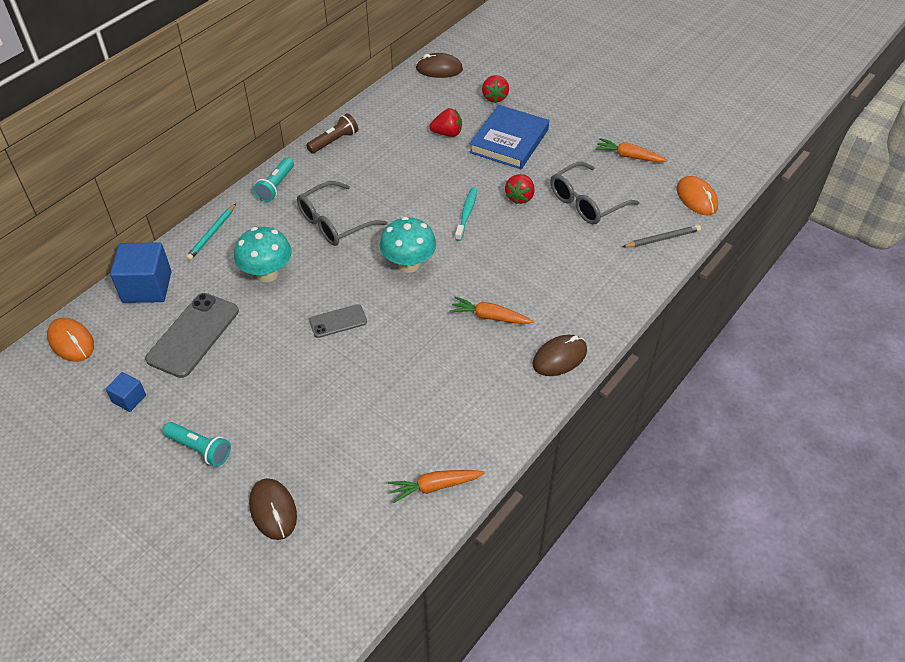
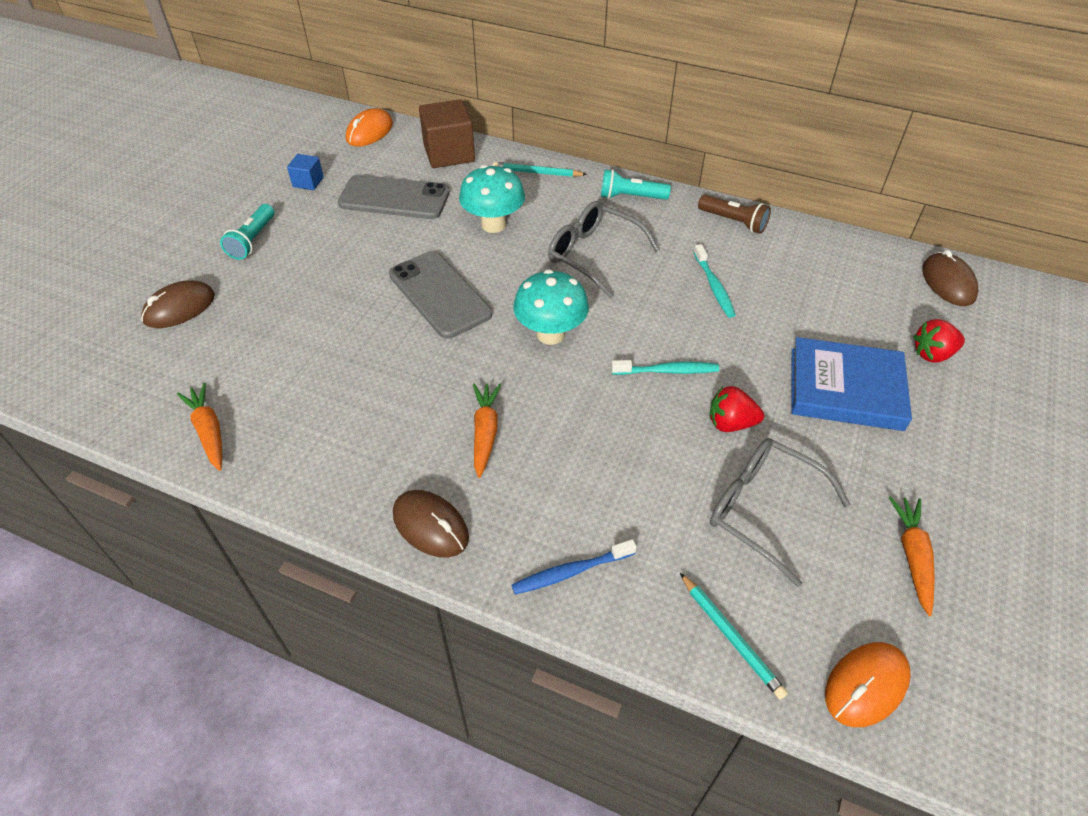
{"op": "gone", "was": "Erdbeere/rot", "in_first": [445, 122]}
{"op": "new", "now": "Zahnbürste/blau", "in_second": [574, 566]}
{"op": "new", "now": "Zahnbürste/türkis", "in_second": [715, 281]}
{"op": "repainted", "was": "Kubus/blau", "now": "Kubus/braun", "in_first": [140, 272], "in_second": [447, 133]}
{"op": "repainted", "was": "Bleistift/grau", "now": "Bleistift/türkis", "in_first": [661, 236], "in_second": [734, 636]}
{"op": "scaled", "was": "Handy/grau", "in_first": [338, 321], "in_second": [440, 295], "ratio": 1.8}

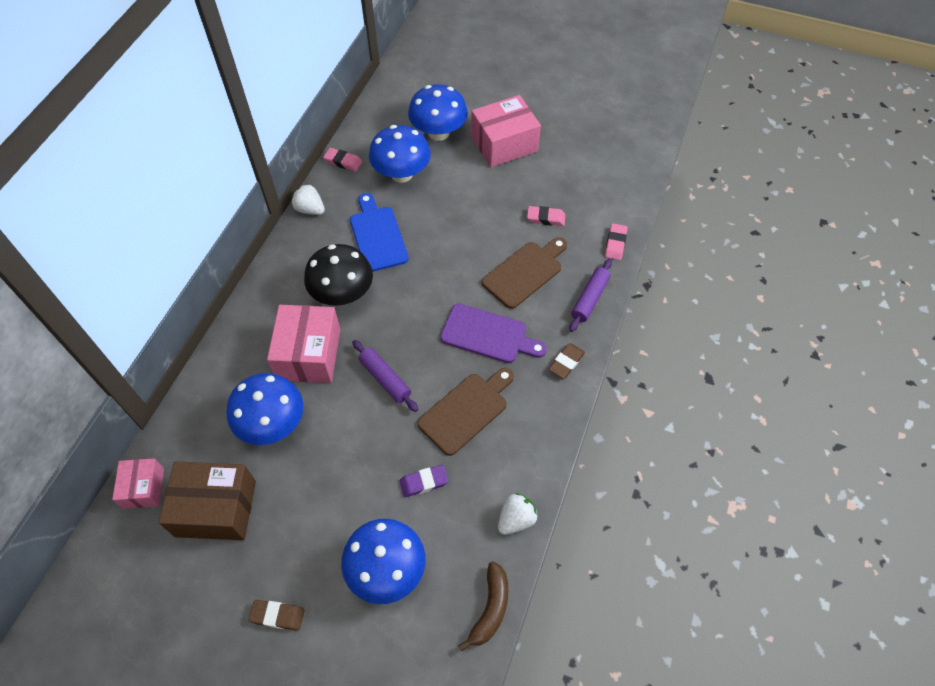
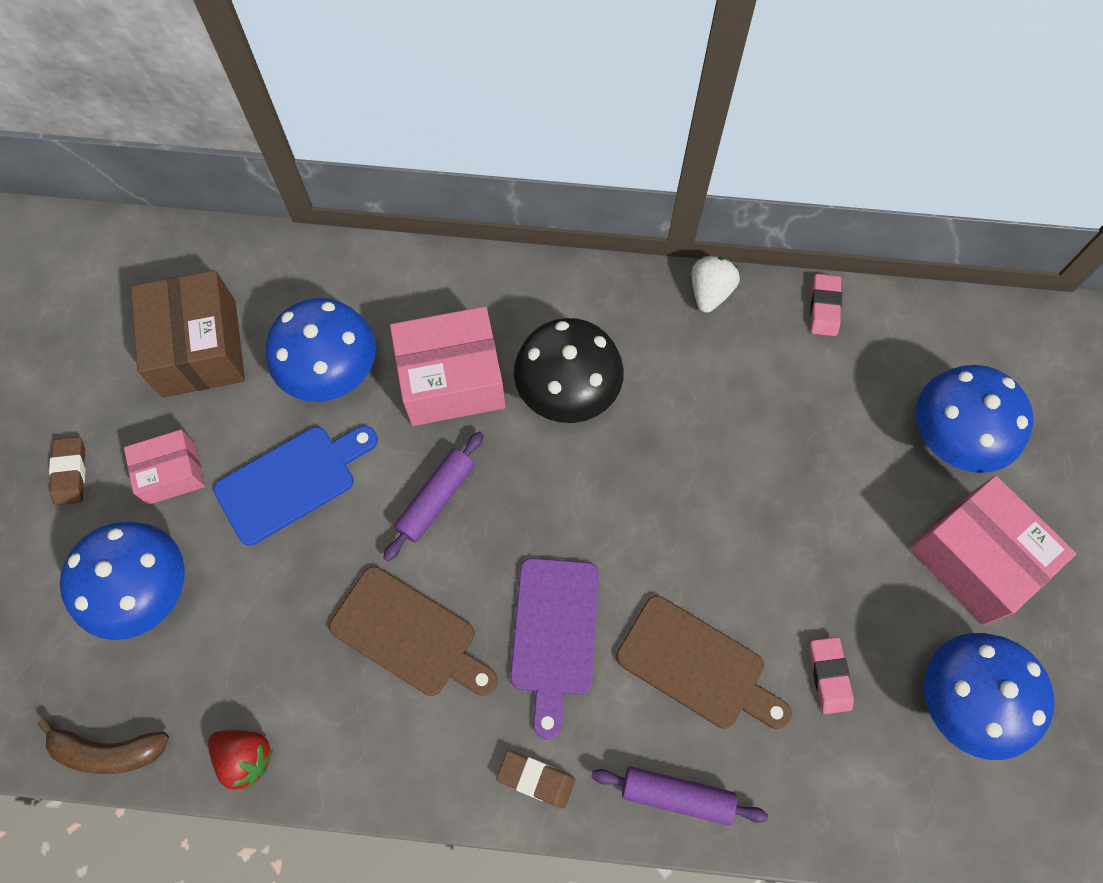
{"op": "gone", "was": "Radiergummi/lila", "in_first": [423, 481]}
{"op": "gone", "was": "Radiergummi/rosa", "in_first": [616, 241]}
{"op": "shifted", "was": "Schachtel/rosa", "in_first": [138, 483], "in_second": [164, 467]}
{"op": "shifted", "was": "Schneidebrett/blau", "in_first": [379, 232], "in_second": [296, 486]}
{"op": "shifted", "was": "Pilz/blau", "in_first": [400, 154], "in_second": [989, 696]}
{"op": "repainted", "was": "Erdbeere/weiß", "now": "Erdbeere/rot", "in_first": [518, 514], "in_second": [240, 760]}

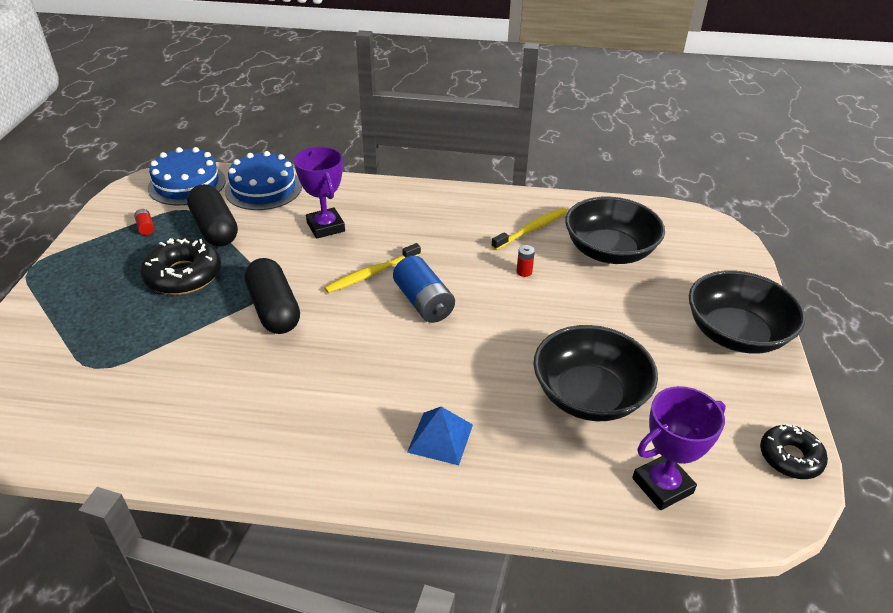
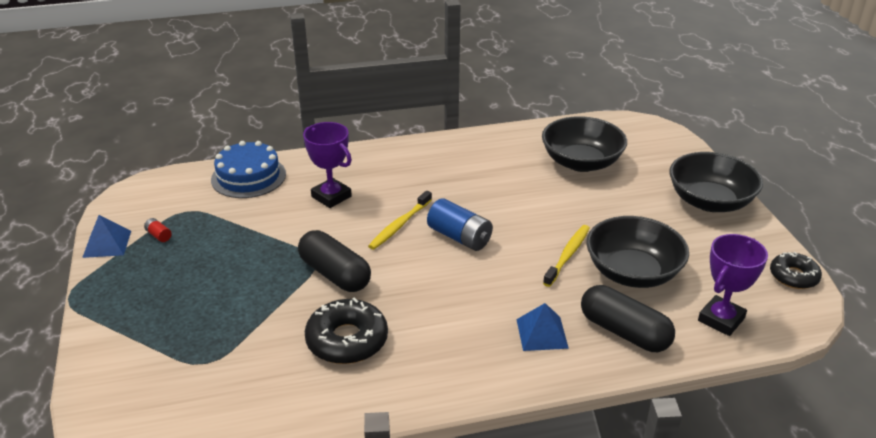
{"op": "gone", "was": "Kuchen/blau", "in_first": [187, 176]}
{"op": "gone", "was": "Batterie/rot", "in_first": [526, 261]}
{"op": "new", "now": "Pyramide/blau", "in_second": [106, 236]}
{"op": "shifted", "was": "Donut/schwarz", "in_first": [180, 266], "in_second": [346, 331]}
{"op": "shifted", "was": "Kapsel/schwarz", "in_first": [212, 215], "in_second": [628, 318]}
{"op": "shifted", "was": "Zahnbürste/gelb", "in_first": [529, 229], "in_second": [566, 256]}

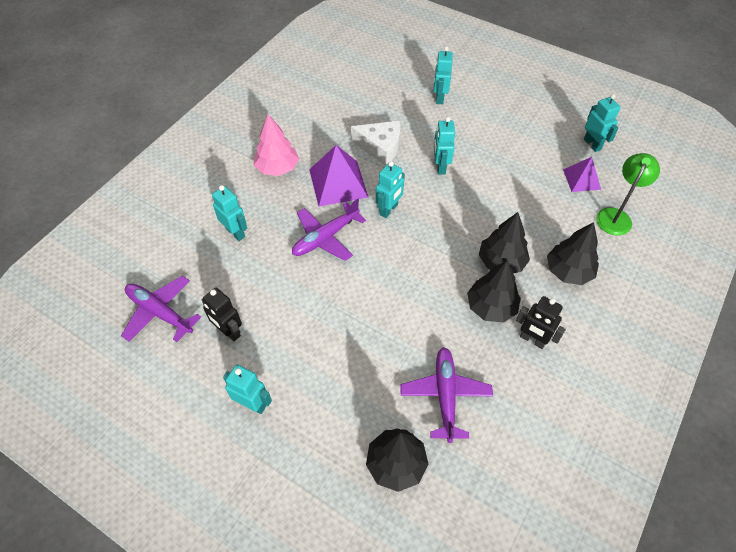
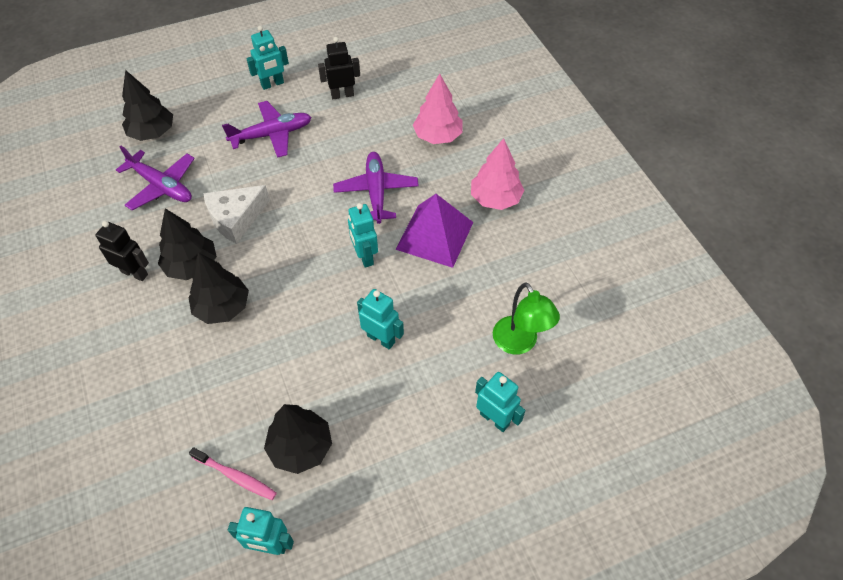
{"op": "shifted", "was": "Flugzeug/lila", "in_first": [161, 309], "in_second": [267, 129]}
{"op": "shifted", "was": "Käse/weiß", "in_first": [375, 143], "in_second": [236, 214]}
{"op": "shifted", "was": "Baum/schwarz", "in_first": [573, 253], "in_second": [298, 439]}
{"op": "shifted", "was": "Lampe/grün", "in_first": [628, 194], "in_second": [526, 318]}
{"op": "swapped", "was": "Roboter/türkis", "now": "Baum/rosa", "in_first": [229, 213], "in_second": [438, 109]}
{"op": "swapped", "was": "Pyramide/lila", "now": "Zahnbürste/rosa", "in_first": [582, 174], "in_second": [233, 473]}
{"op": "rotated", "was": "Roboter/schwarz", "in_first": [541, 322], "in_second": [122, 251], "clockwise": 45}

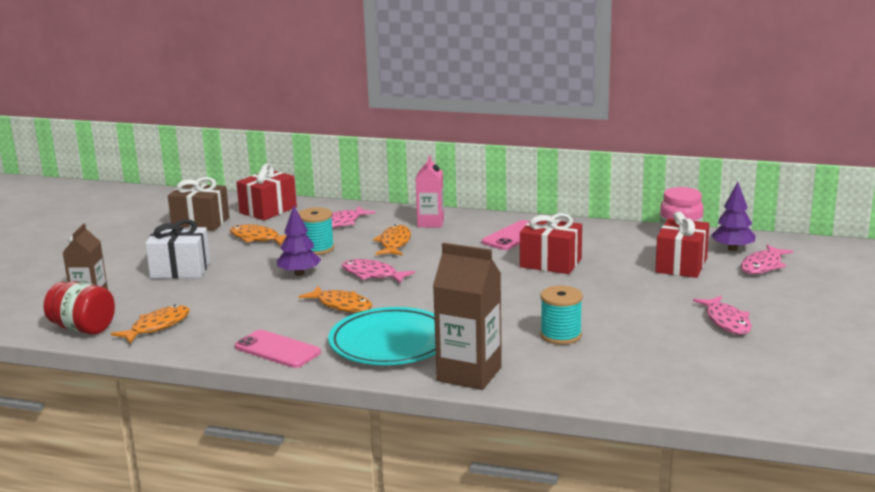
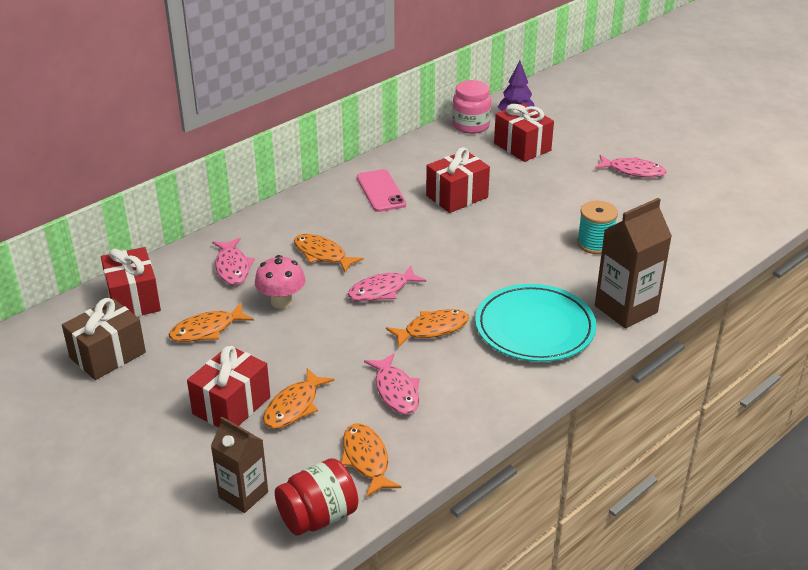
{"op": "gone", "was": "Handy/rosa", "in_first": [278, 349]}
{"op": "gone", "was": "Baum/lila", "in_first": [299, 241]}
{"op": "gone", "was": "Getränkekarton/rosa", "in_first": [429, 191]}
{"op": "new", "now": "Fisch/orange", "in_second": [298, 398]}
{"op": "shifted", "was": "Fisch/rosa", "in_first": [767, 259], "in_second": [392, 383]}
{"op": "swapped", "was": "Garnrolle/türkis", "now": "Pilz/rosa", "in_first": [316, 231], "in_second": [280, 282]}
{"op": "repainted", "was": "Geschenk/weiß", "now": "Geschenk/rot", "in_first": [177, 248], "in_second": [228, 386]}

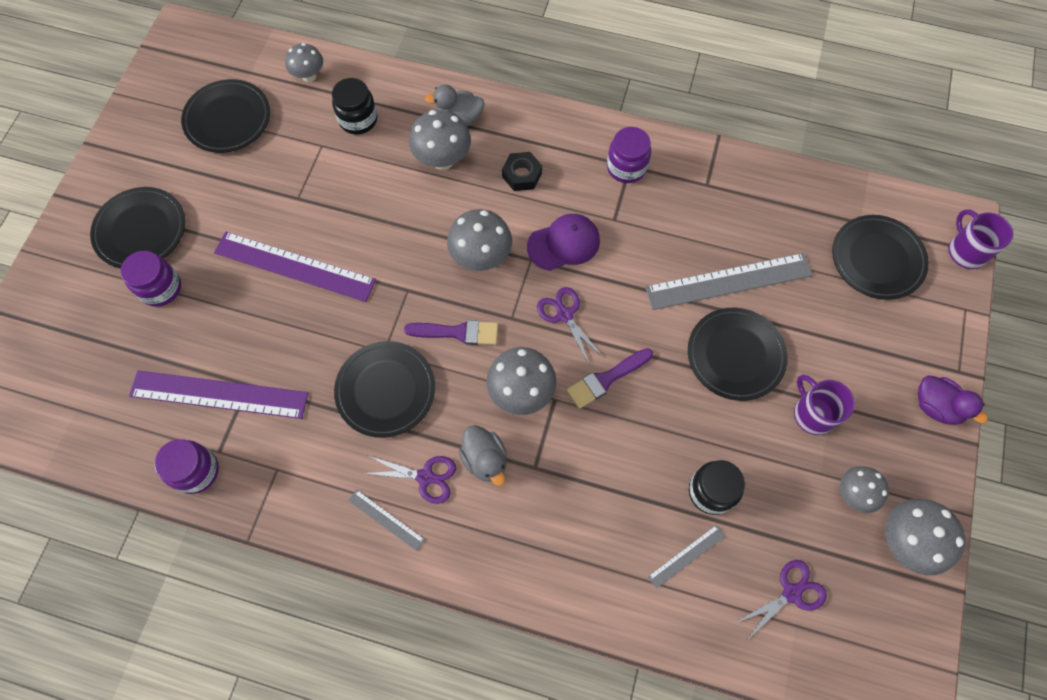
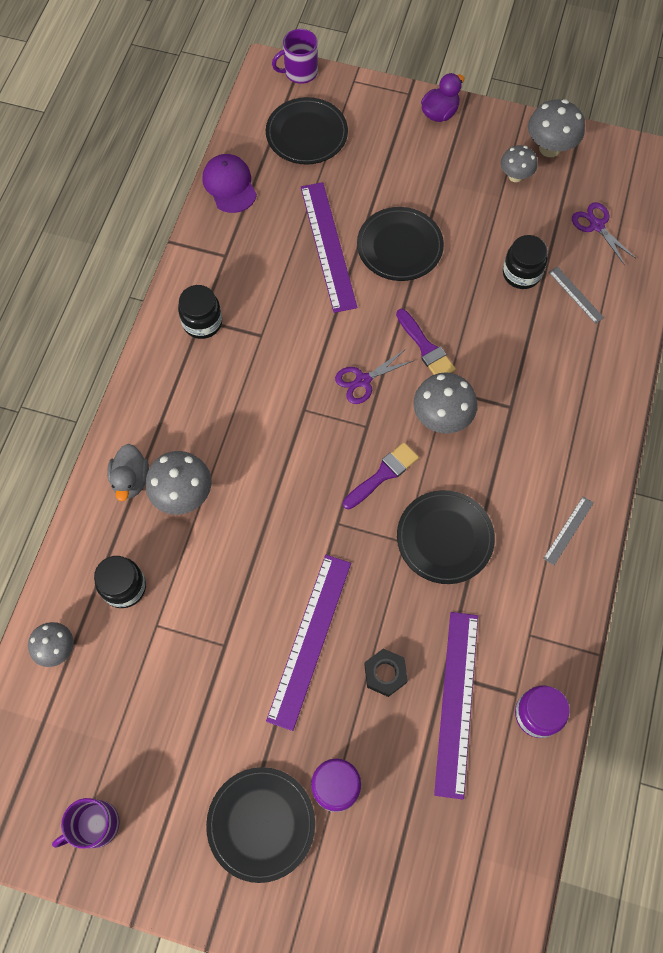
{"op": "gone", "was": "Teller/schwarz", "in_first": [225, 116]}
{"op": "gone", "was": "Schere/lila", "in_first": [409, 480]}
{"op": "gone", "was": "Pilz/grau", "in_first": [479, 240]}
{"op": "gone", "was": "Ente/grau", "in_first": [483, 455]}
{"op": "shifted", "was": "Sechskantmutter/schwarz", "in_first": [522, 171], "in_second": [386, 673]}
{"op": "shifted", "was": "Kappe/lila", "in_first": [563, 242], "in_second": [230, 183]}
{"op": "shifted", "was": "Tasse/lila", "in_first": [824, 405], "in_second": [85, 823]}
{"op": "repainted", "was": "Einmachglas/lila", "now": "Einmachglas/schwarz", "in_first": [629, 155], "in_second": [200, 312]}
{"op": "repainted", "was": "Lineal/grau", "now": "Lineal/lila", "in_first": [729, 281], "in_second": [329, 247]}
{"op": "rotated", "was": "Pinsel/lila", "in_first": [451, 332], "in_second": [381, 475], "clockwise": 45}

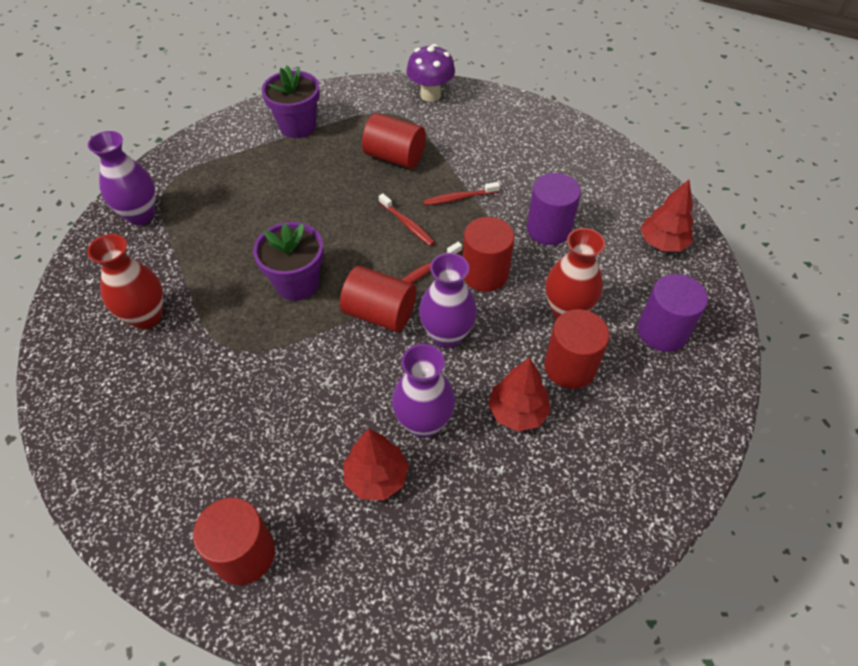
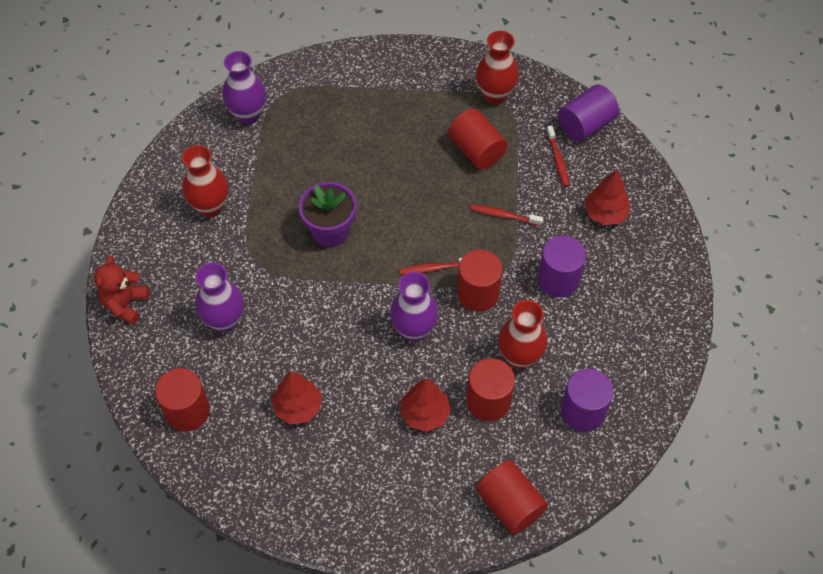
{"op": "gone", "was": "Blumentopf/lila", "in_first": [291, 102]}
{"op": "gone", "was": "Pilz/lila", "in_first": [431, 73]}
{"op": "new", "now": "Teddybär/rot", "in_second": [121, 290]}
{"op": "new", "now": "Vase/rot", "in_second": [497, 67]}
{"op": "new", "now": "Vollzylinder/lila", "in_second": [588, 113]}
{"op": "shifted", "was": "Vollzylinder/rot", "in_first": [378, 299], "in_second": [512, 497]}
{"op": "shifted", "was": "Zahnbürste/rot", "in_first": [407, 219], "in_second": [558, 156]}
{"op": "shifted", "was": "Vase/lila", "in_first": [423, 391], "in_second": [219, 298]}
{"op": "shifted", "was": "Baum/rot", "in_first": [667, 216], "in_second": [607, 197]}

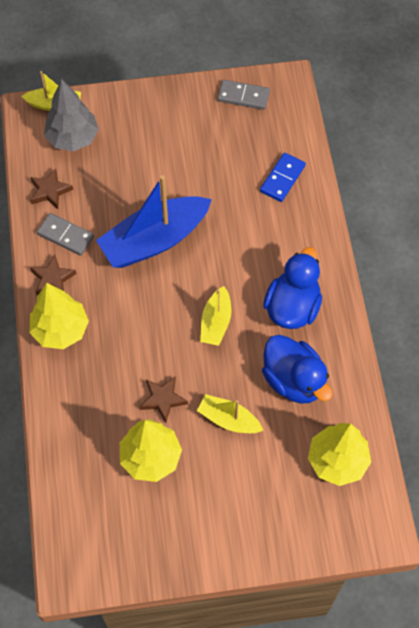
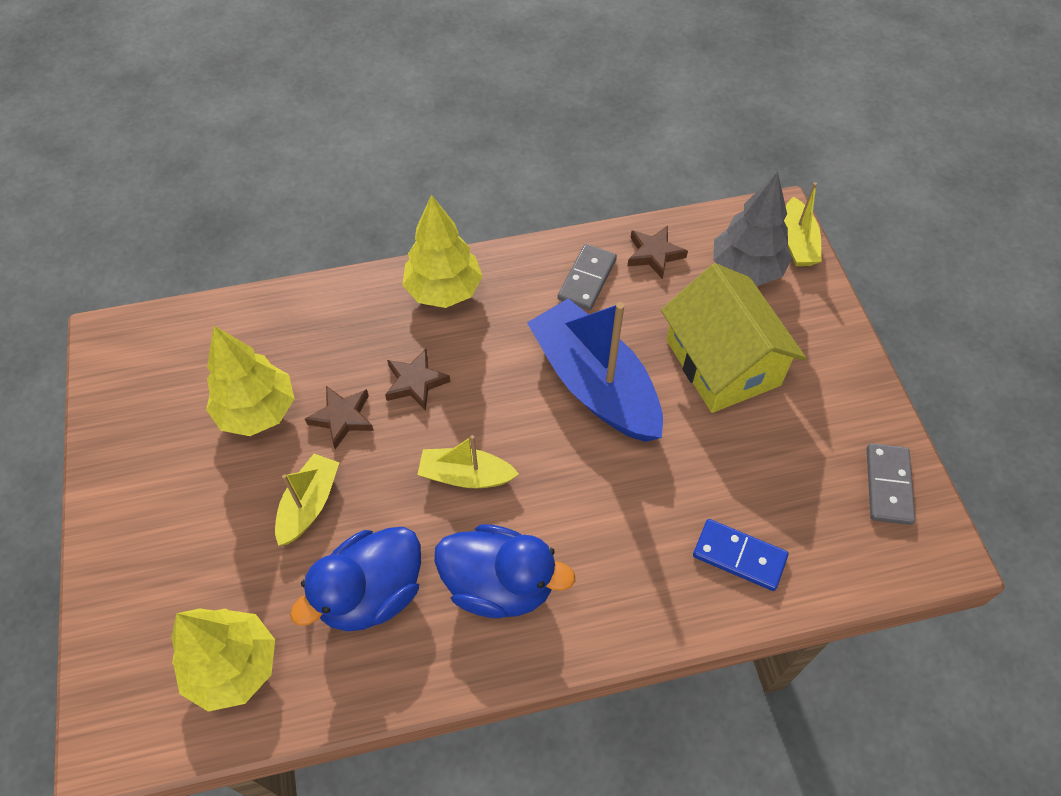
{"op": "new", "now": "Haus/gelb", "in_second": [733, 338]}
{"op": "shifted", "was": "Stern/braun", "in_first": [53, 275], "in_second": [417, 380]}

